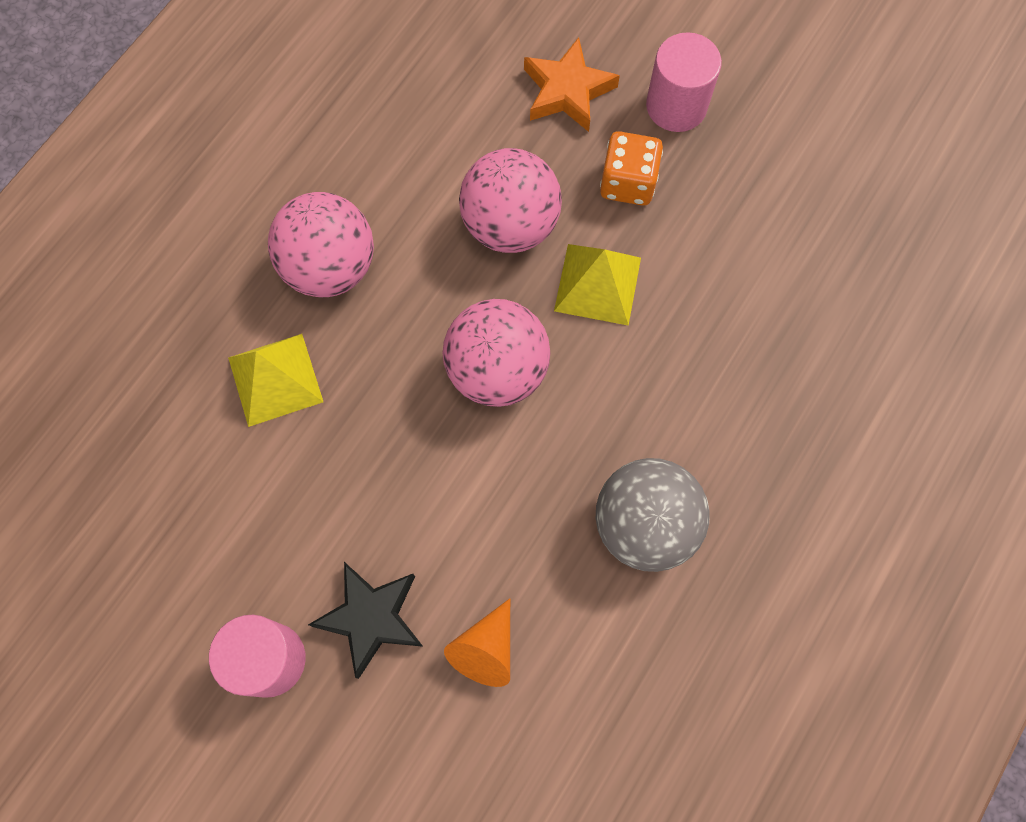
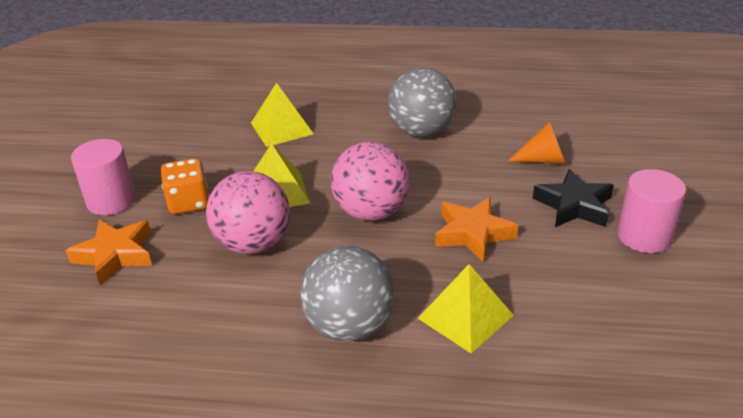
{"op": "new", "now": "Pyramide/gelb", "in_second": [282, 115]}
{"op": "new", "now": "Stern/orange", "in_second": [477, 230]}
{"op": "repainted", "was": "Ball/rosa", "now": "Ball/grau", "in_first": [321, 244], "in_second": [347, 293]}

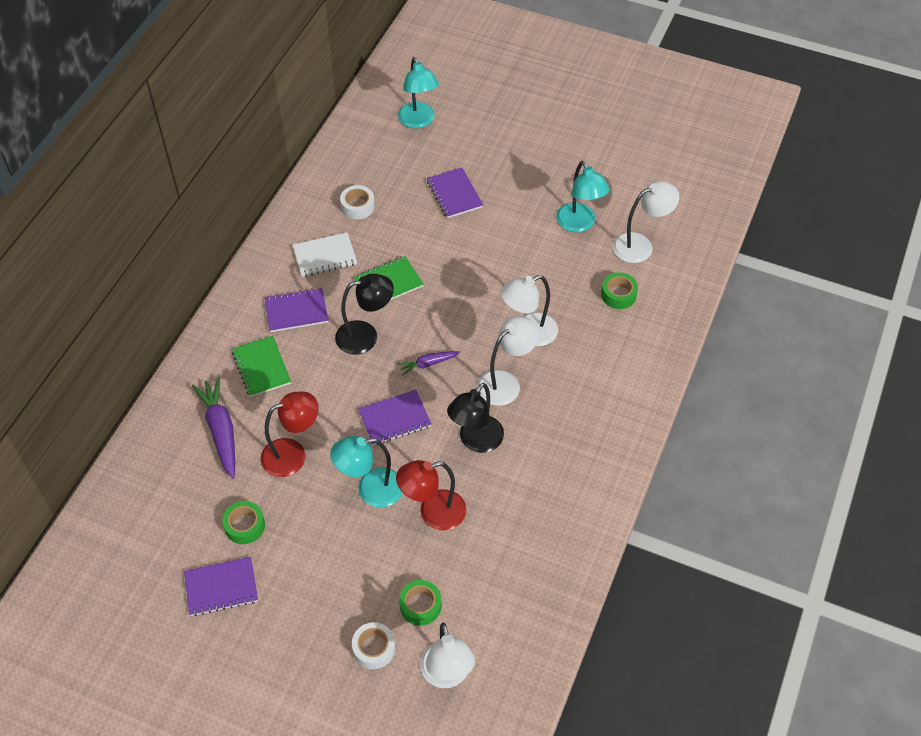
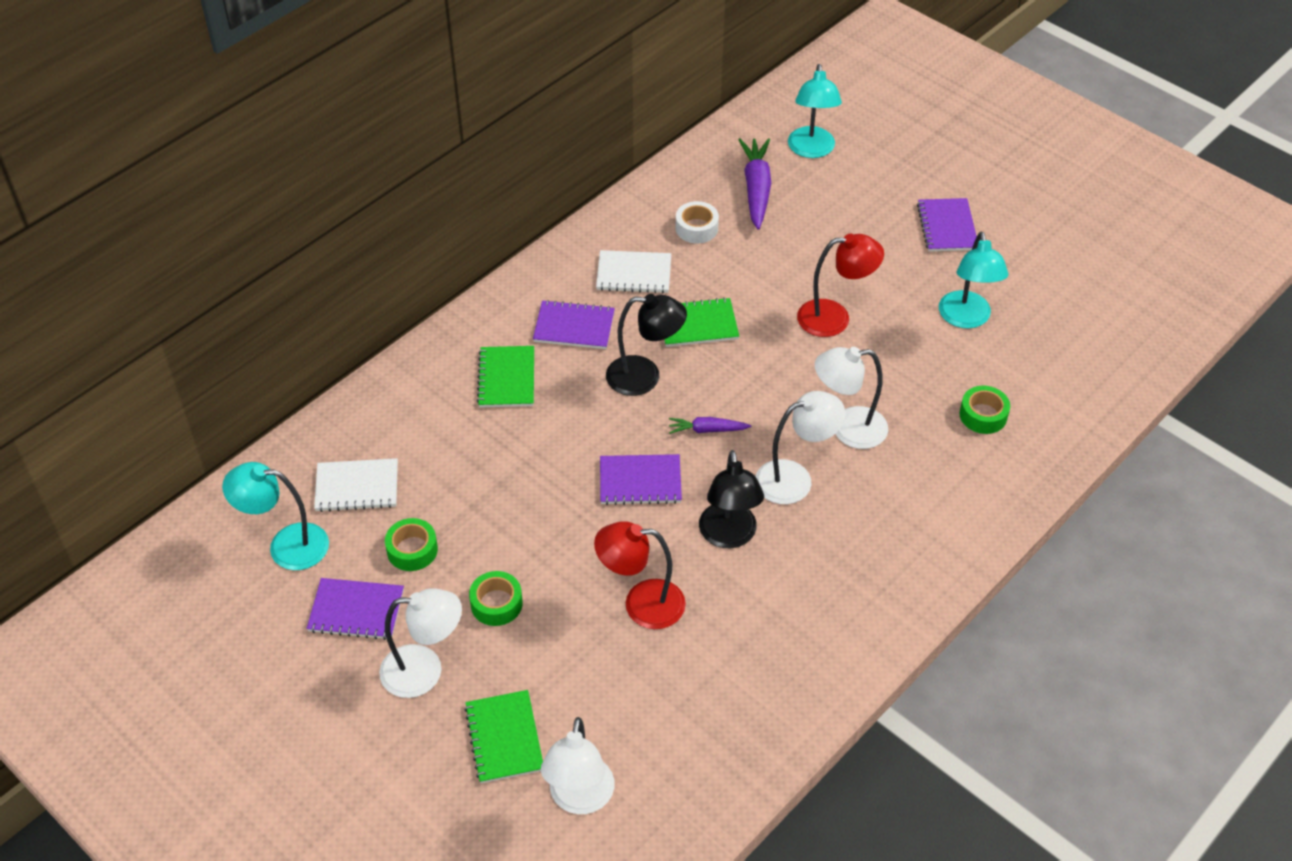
{"op": "new", "now": "Notizbuch/weiß", "in_second": [356, 485]}
{"op": "shifted", "was": "Karotte/lila", "in_first": [213, 428], "in_second": [754, 184]}
{"op": "shifted", "was": "Lampe/rot", "in_first": [290, 434], "in_second": [840, 285]}
{"op": "shifted", "was": "Lampe/türkis", "in_first": [366, 472], "in_second": [275, 516]}
{"op": "shifted", "was": "Klebeband/grün", "in_first": [420, 603], "in_second": [496, 598]}
{"op": "shifted", "was": "Notizbuch/lila", "in_first": [455, 193], "in_second": [947, 225]}
{"op": "shifted", "was": "Lampe/weiß", "in_first": [646, 222], "in_second": [420, 643]}
{"op": "swapped", "was": "Klebeband/weiß", "now": "Notizbuch/grün", "in_first": [373, 645], "in_second": [503, 736]}
{"op": "rotated", "was": "Lampe/schwarz", "in_first": [475, 418], "in_second": [731, 499], "clockwise": -60}

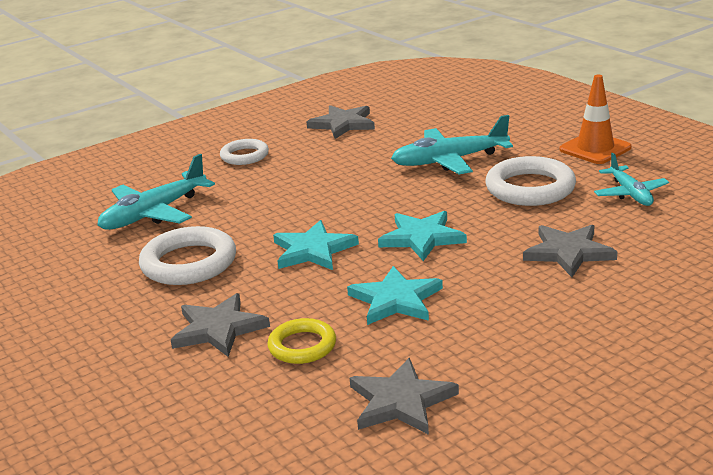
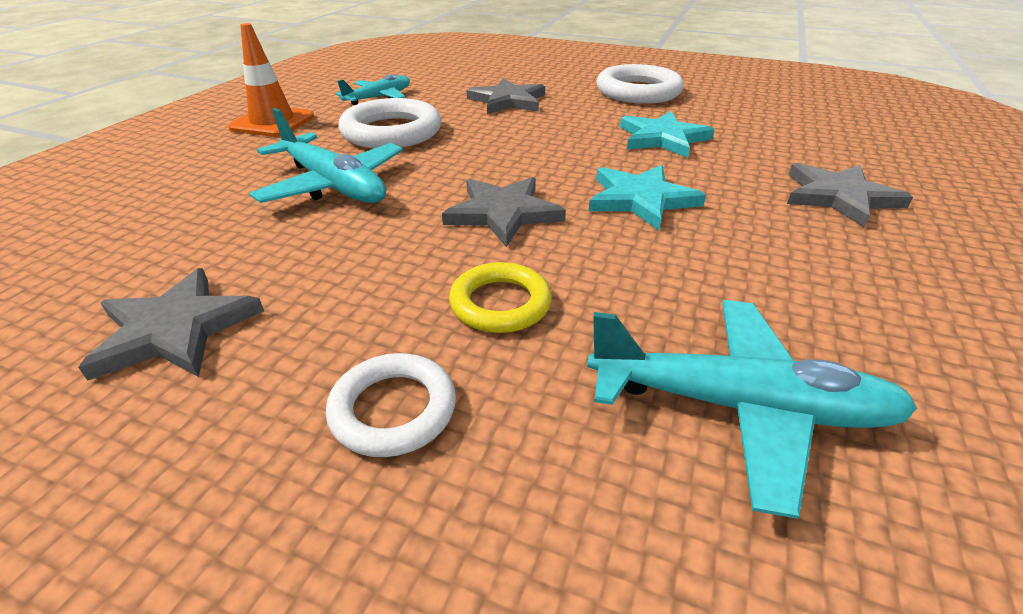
{"op": "gone", "was": "Stern/türkis", "in_first": [422, 236]}
{"op": "shifted", "was": "Ring/weiß", "in_first": [187, 255], "in_second": [640, 84]}
{"op": "shifted", "was": "Ring/gelb", "in_first": [301, 341], "in_second": [500, 297]}
{"op": "shifted", "was": "Stern/grau", "in_first": [404, 396], "in_second": [504, 212]}

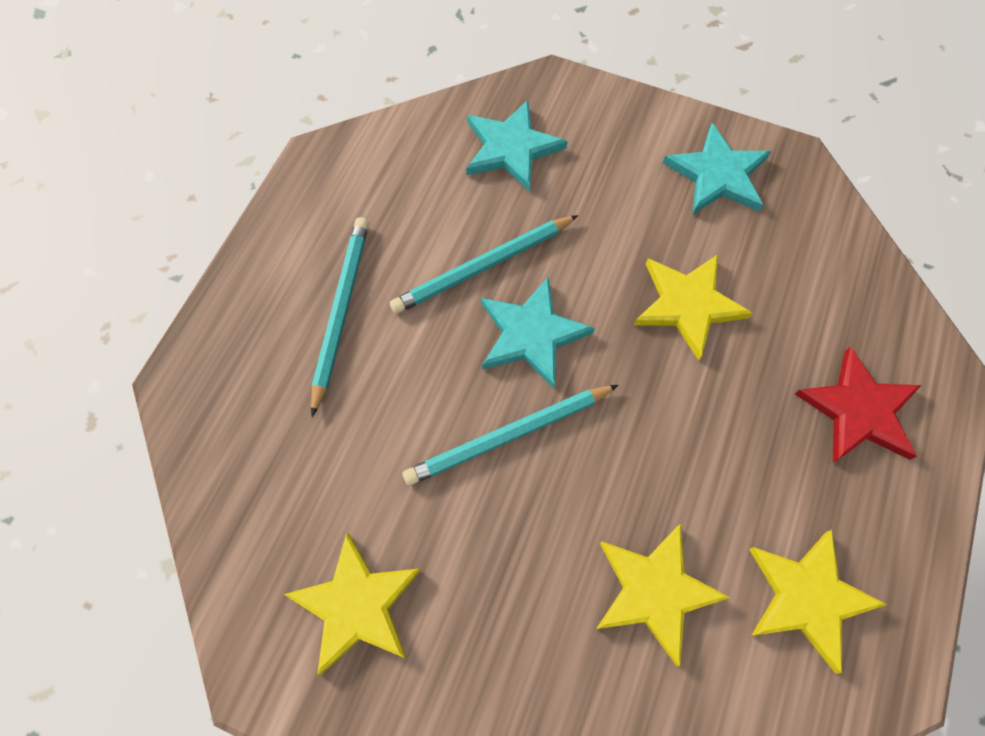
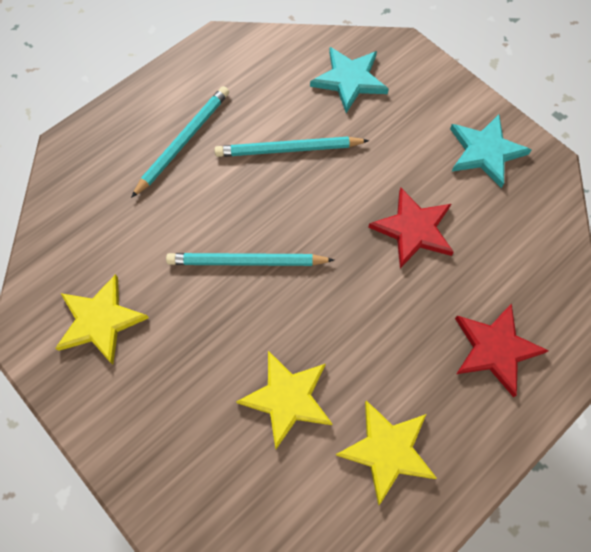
{"op": "gone", "was": "Stern/türkis", "in_first": [538, 333]}
{"op": "repainted", "was": "Stern/gelb", "now": "Stern/rot", "in_first": [693, 308], "in_second": [411, 227]}

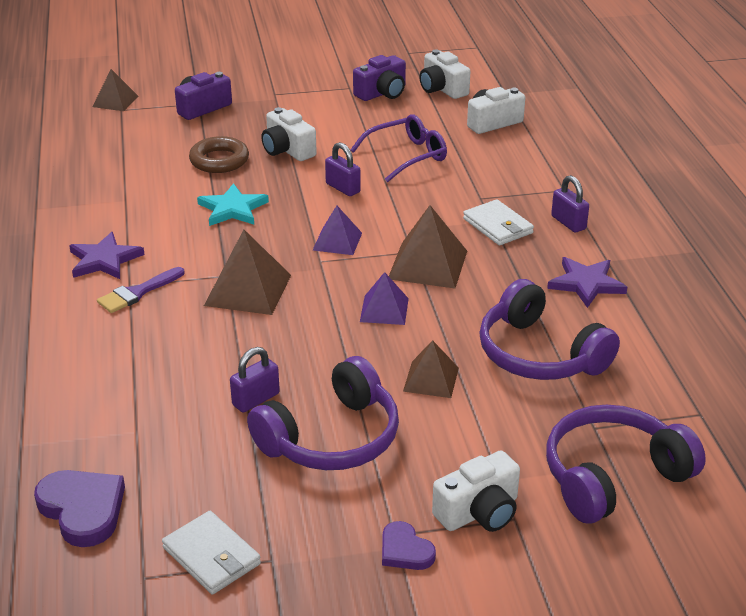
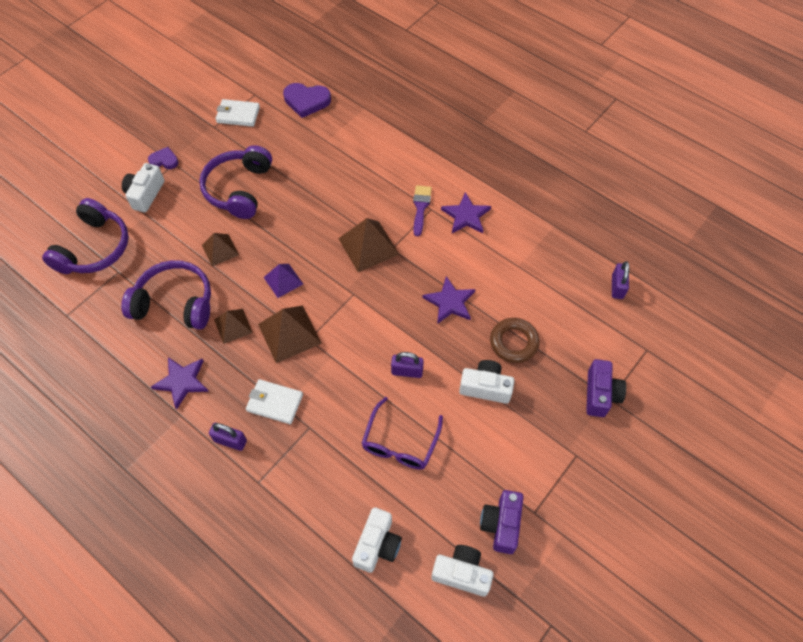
{"op": "gone", "was": "Pyramide/lila", "in_first": [337, 230]}
{"op": "shifted", "was": "Pyramide/braun", "in_first": [115, 90], "in_second": [233, 326]}
{"op": "shifted", "was": "Vorhängeschloss/lila", "in_first": [255, 379], "in_second": [620, 280]}
{"op": "repainted", "was": "Stern/türkis", "now": "Stern/lila", "in_first": [233, 204], "in_second": [449, 300]}

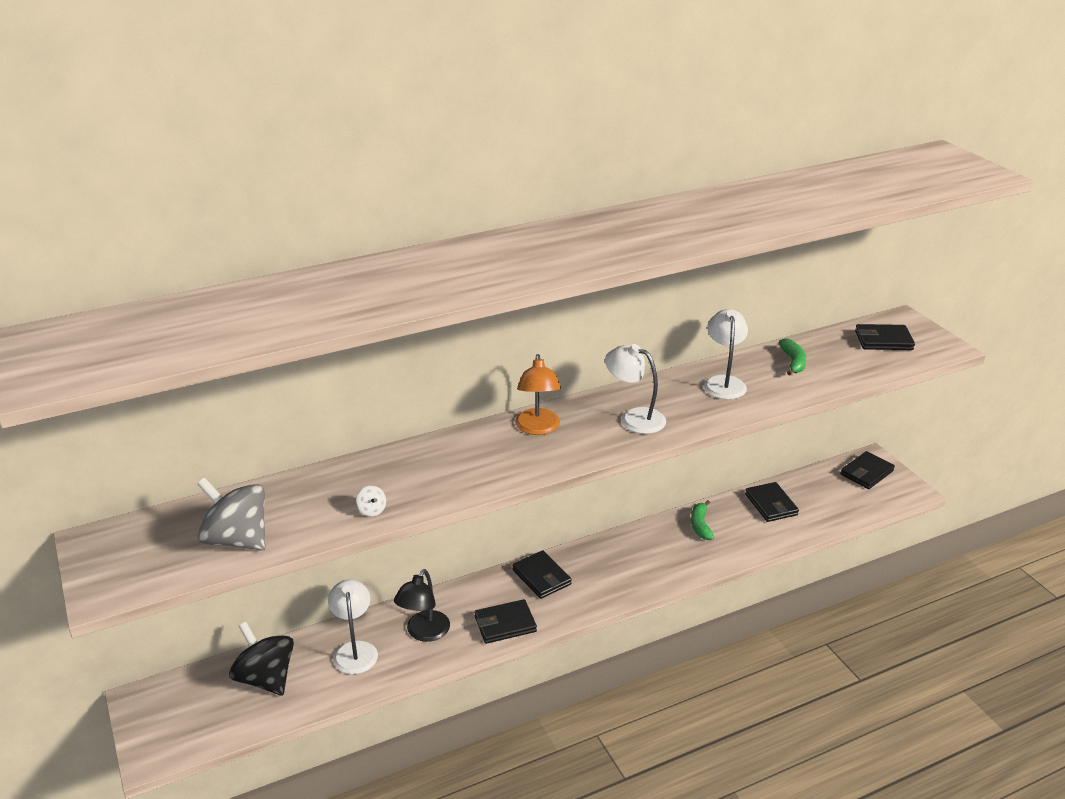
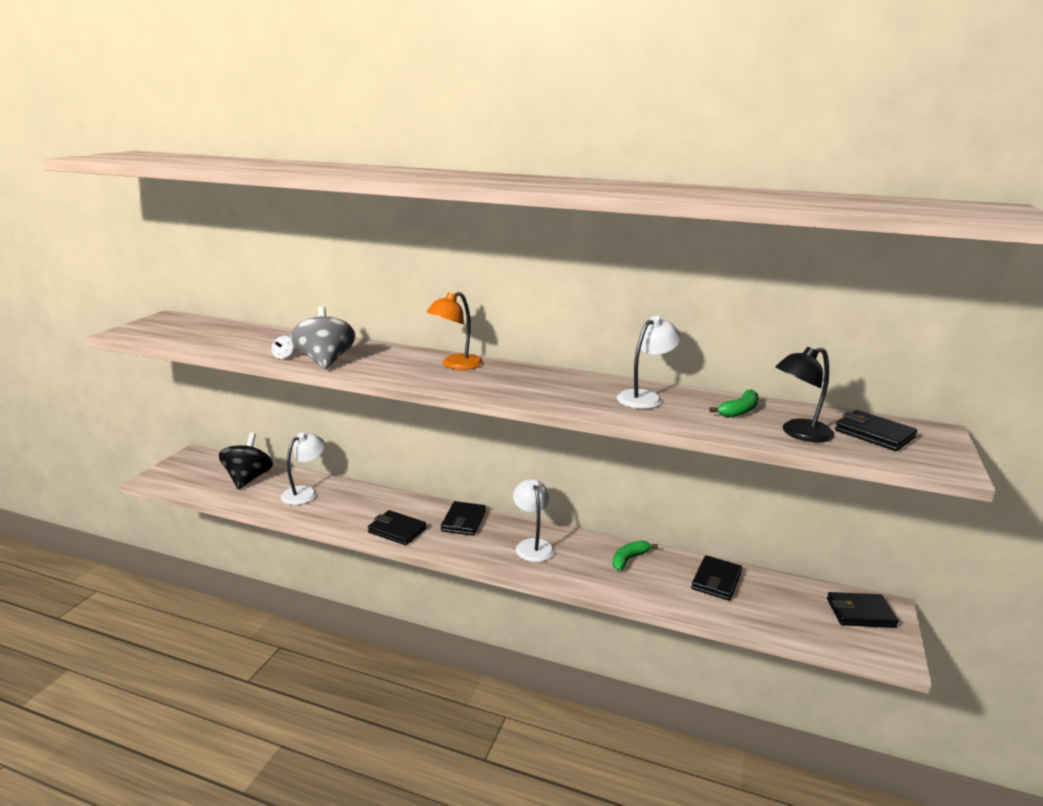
{"op": "shifted", "was": "Kreisel/grau", "in_first": [231, 514], "in_second": [323, 337]}
{"op": "shifted", "was": "Lampe/schwarz", "in_first": [422, 605], "in_second": [804, 394]}
{"op": "shifted", "was": "Lampe/weiß", "in_first": [635, 389], "in_second": [534, 520]}

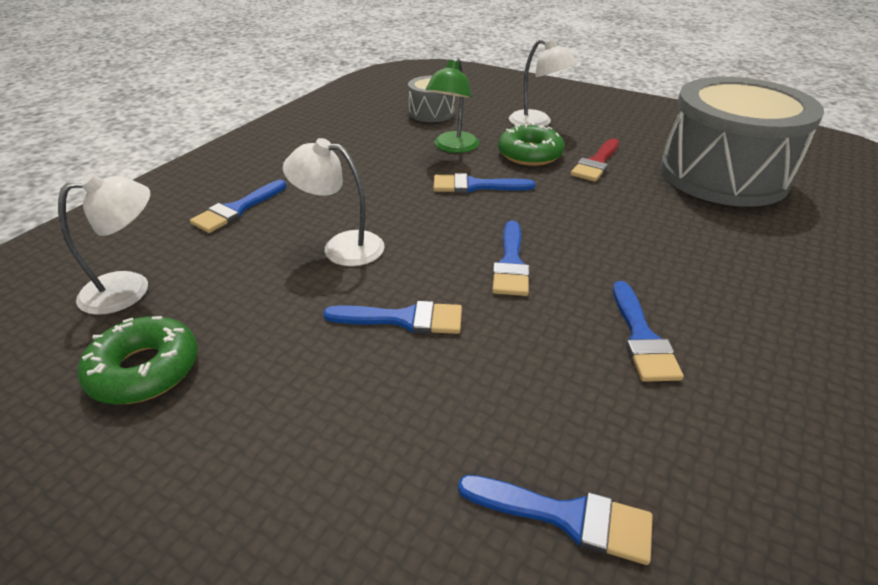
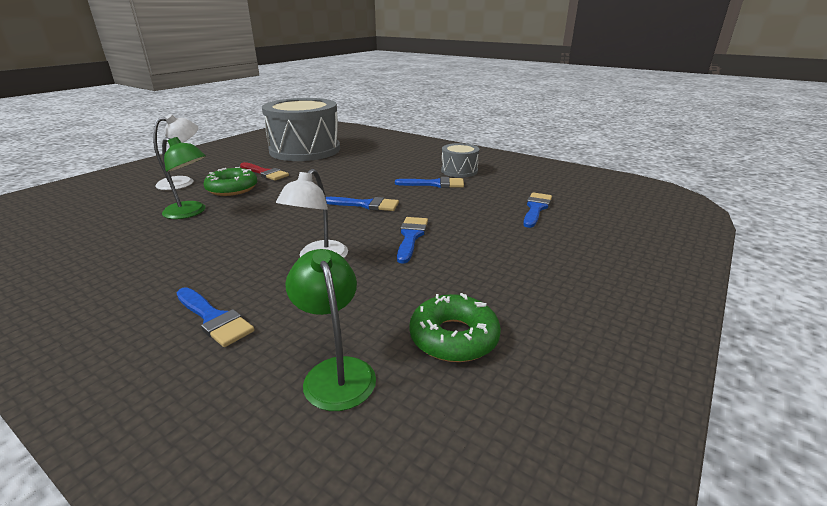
{"op": "gone", "was": "Pinsel/blau", "in_first": [484, 183]}
{"op": "shifted", "was": "Trommel/grau", "in_first": [431, 99], "in_second": [460, 160]}
{"op": "repainted", "was": "Lampe/weiß", "now": "Lampe/grün", "in_first": [104, 244], "in_second": [330, 330]}

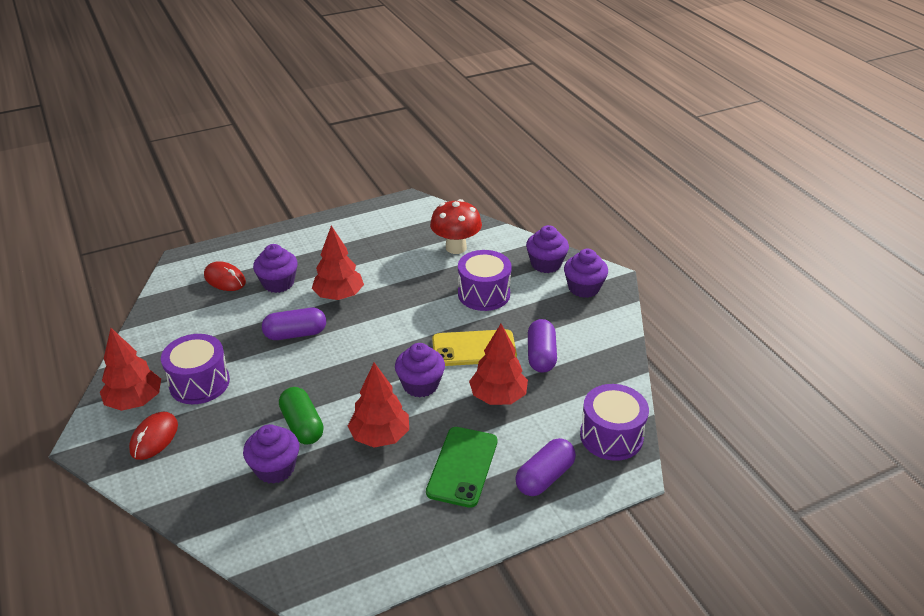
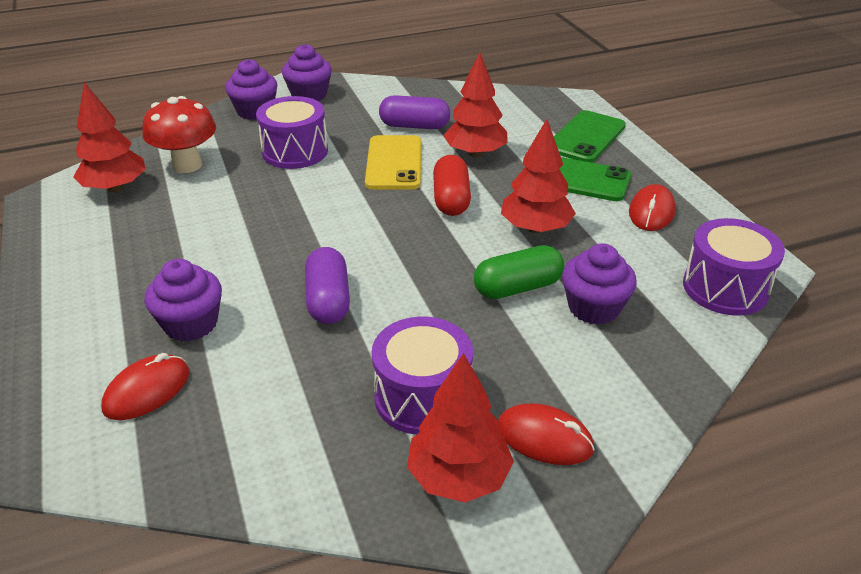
{"op": "new", "now": "Computermaus/rot", "in_second": [652, 207]}
{"op": "shifted", "was": "Baum/rot", "in_first": [338, 262], "in_second": [109, 137]}
{"op": "shifted", "was": "Trommel/lila", "in_first": [614, 422], "in_second": [734, 267]}
{"op": "swapped", "was": "Muffin/lila", "now": "Kapsel/rot", "in_first": [420, 370], "in_second": [452, 185]}
{"op": "swapped", "was": "Kapsel/lila", "now": "Handy/grün", "in_first": [545, 467], "in_second": [590, 136]}

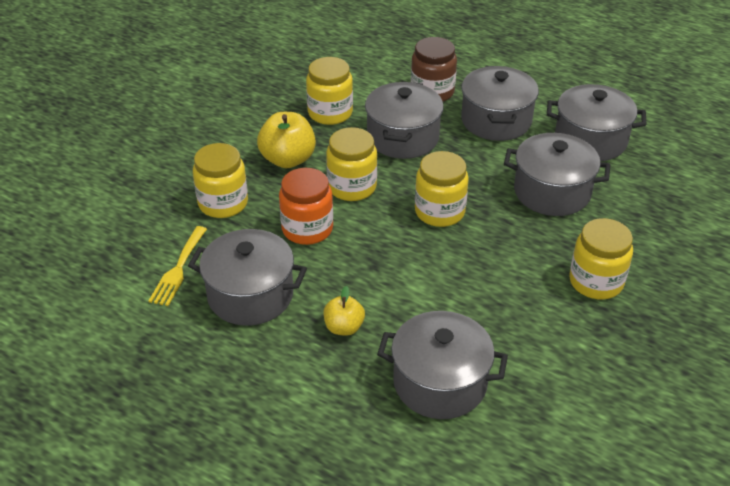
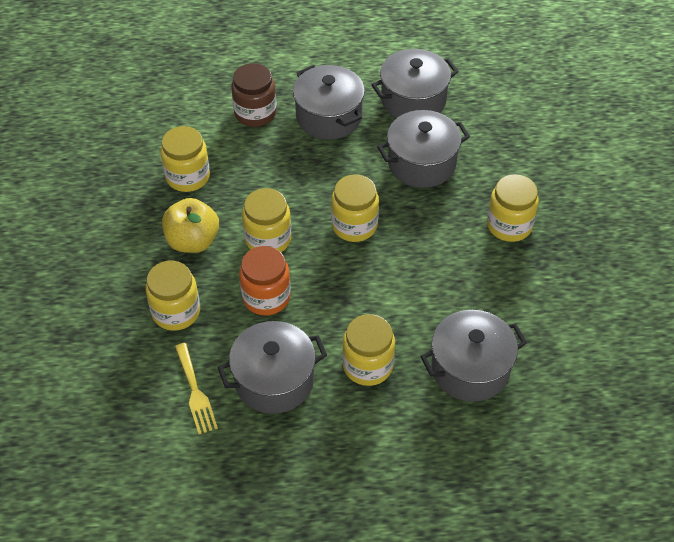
{"op": "gone", "was": "Kochtopf/grau", "in_first": [404, 120]}
{"op": "swapped", "was": "Apfel/gelb", "now": "Einmachglas/gelb", "in_first": [344, 311], "in_second": [368, 350]}

